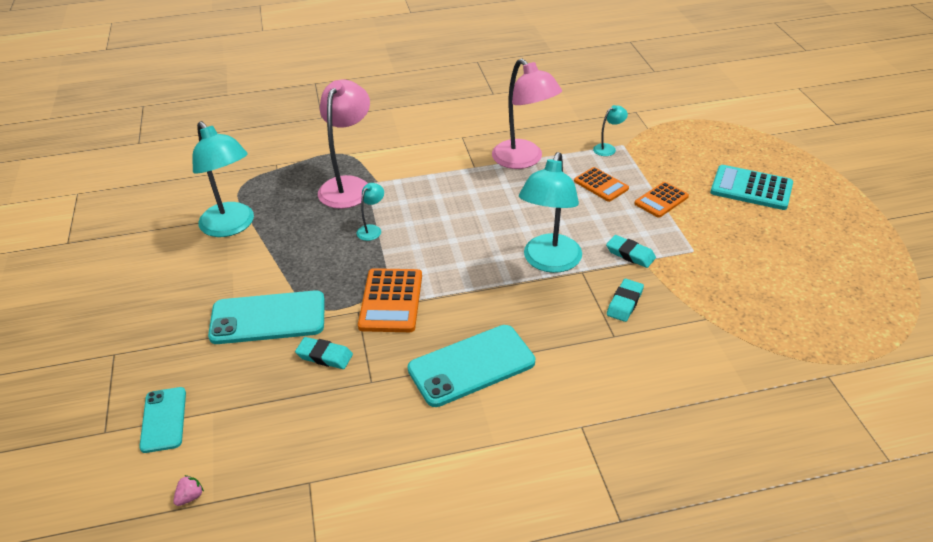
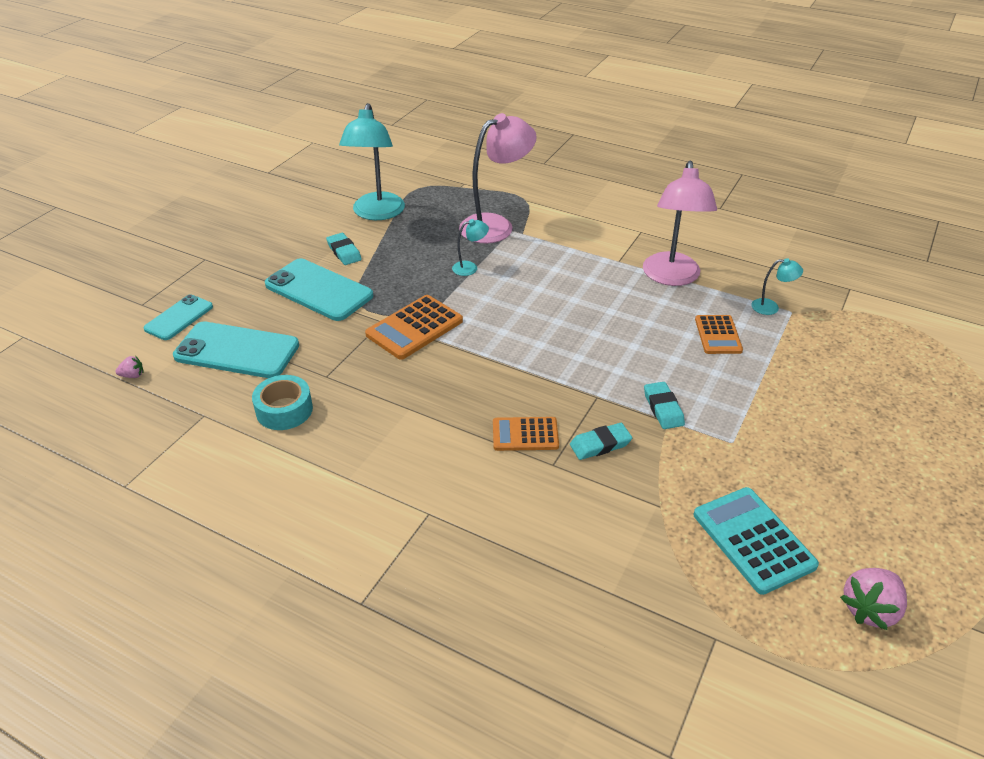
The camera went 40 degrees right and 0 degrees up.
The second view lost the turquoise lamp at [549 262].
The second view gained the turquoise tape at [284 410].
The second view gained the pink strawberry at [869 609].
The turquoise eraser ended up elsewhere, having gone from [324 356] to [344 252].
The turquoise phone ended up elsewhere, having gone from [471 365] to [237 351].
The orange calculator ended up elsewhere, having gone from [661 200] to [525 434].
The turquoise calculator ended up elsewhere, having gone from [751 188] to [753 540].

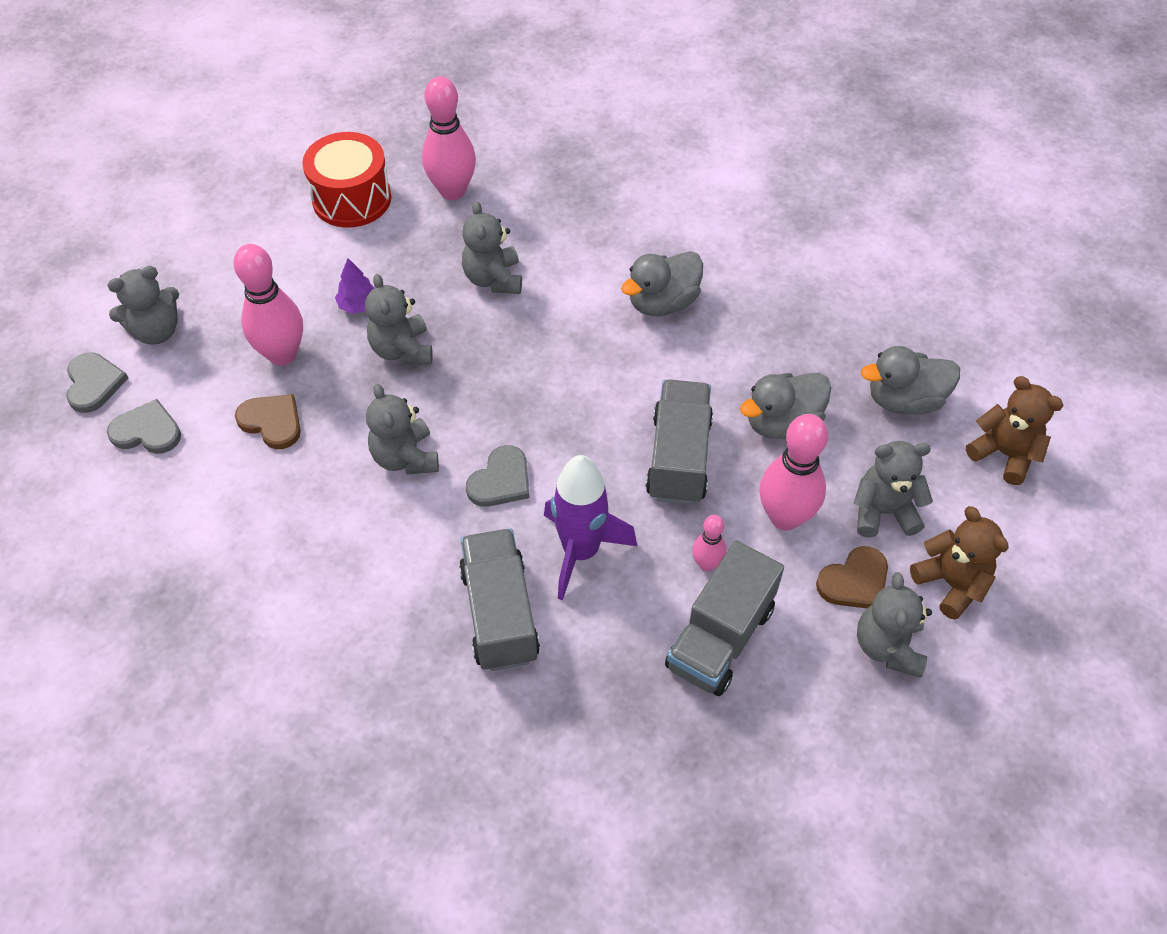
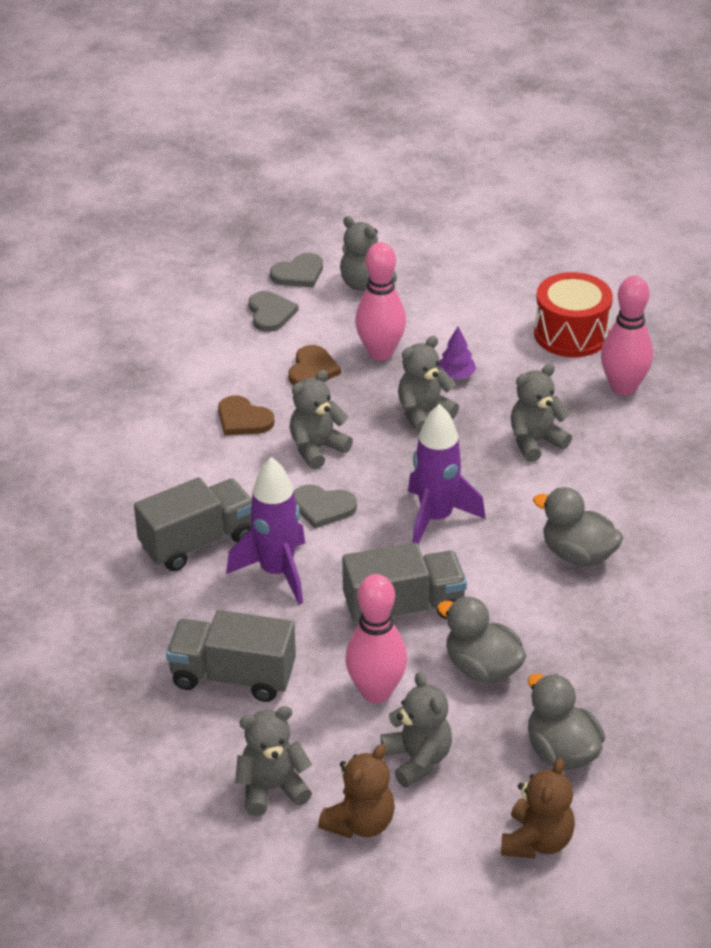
The camera went 70 degrees right and 15 degrees down.
The second view lost the pink bowling pin at [707 564].
The second view gained the purple rocket at [436 518].
The brown heart ended up elsewhere, having gone from [854 581] to [243 419].

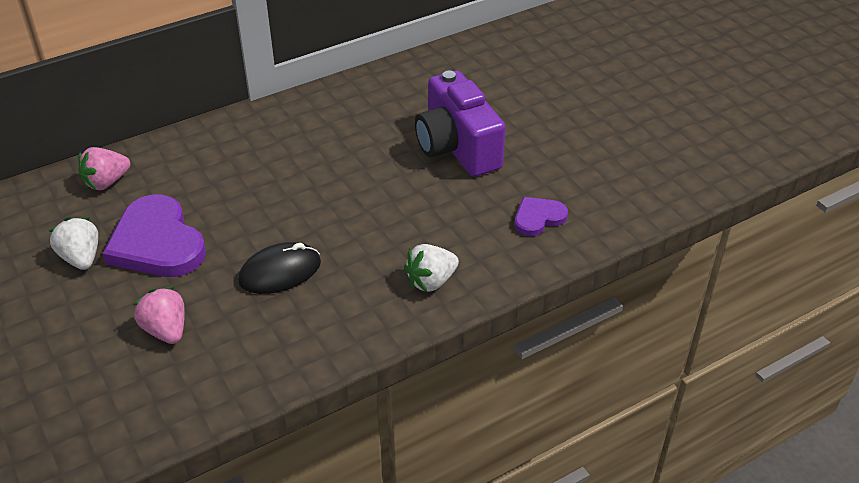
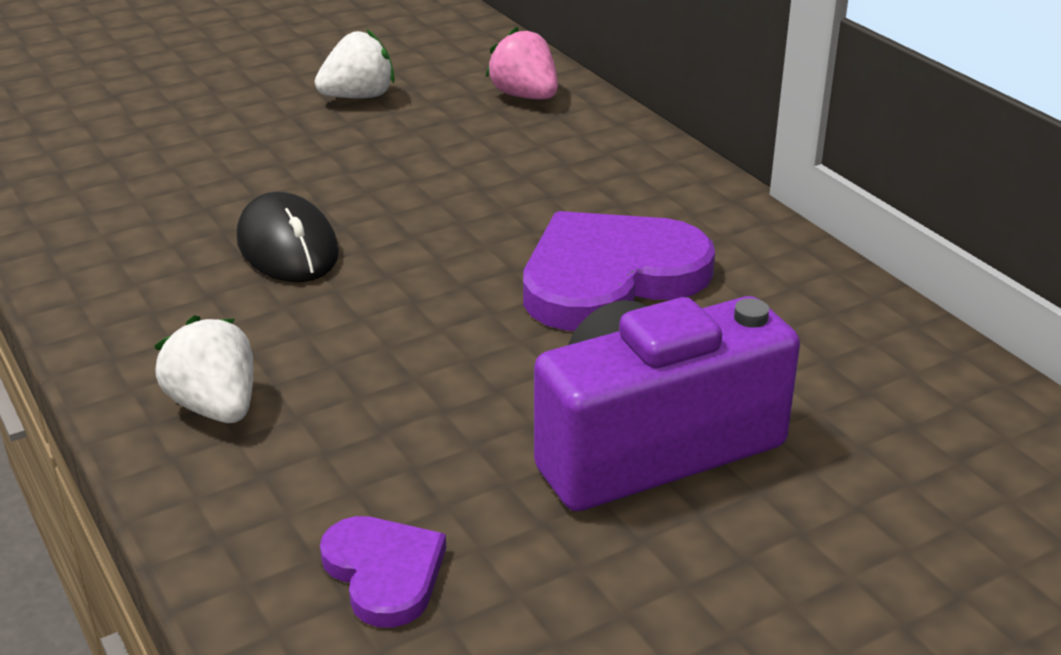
The camera went 90 degrees right and 10 degrees down.
The second view lost the pink strawberry at [166 330].
The purple heart ended up elsewhere, having gone from [157 243] to [610 277].

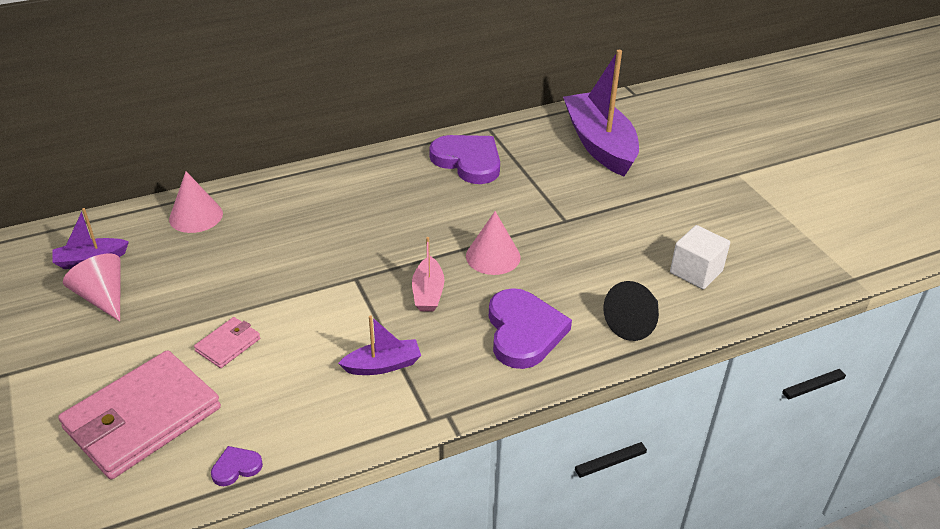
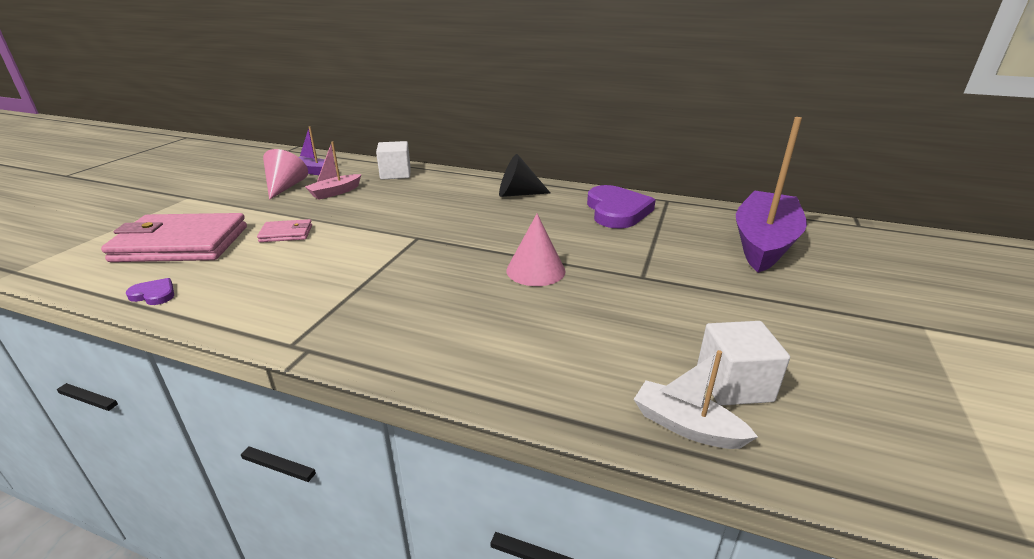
The camera went 45 degrees right and 10 degrees down.
The second view lost the purple boat at [383 365].
The second view lost the purple heart at [524 332].
The second view gained the white boat at [686 426].
The pink boat ended up elsewhere, having gone from [428 293] to [335 192].
The black cone ended up elsewhere, having gone from [634 323] to [518 194].
Where the pink cone stood at [196 216], the white cube came to stand at [395 174].

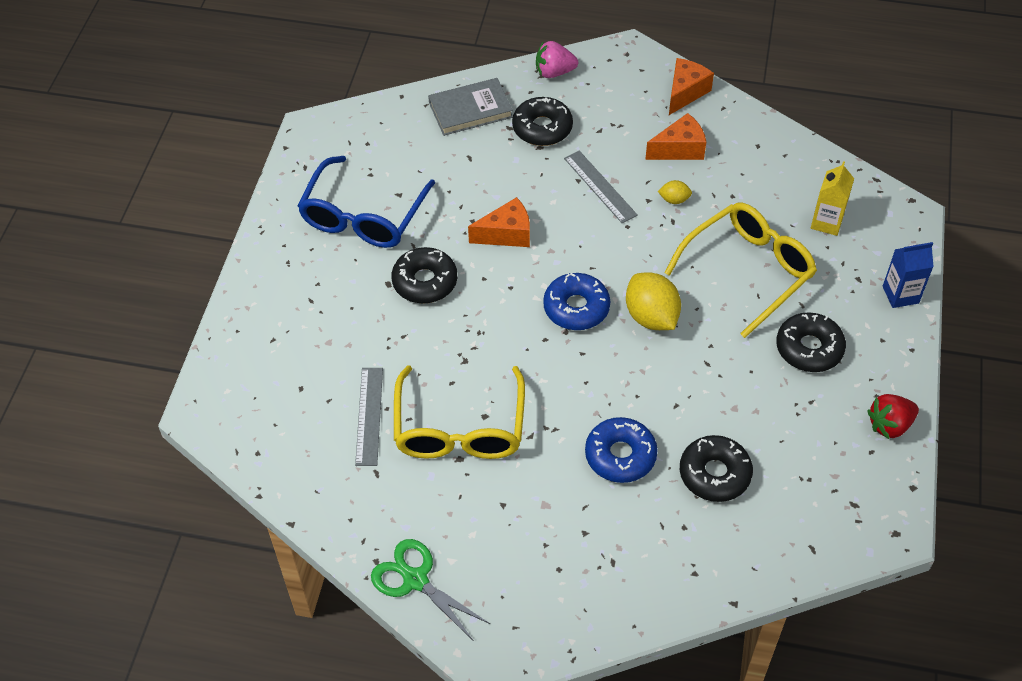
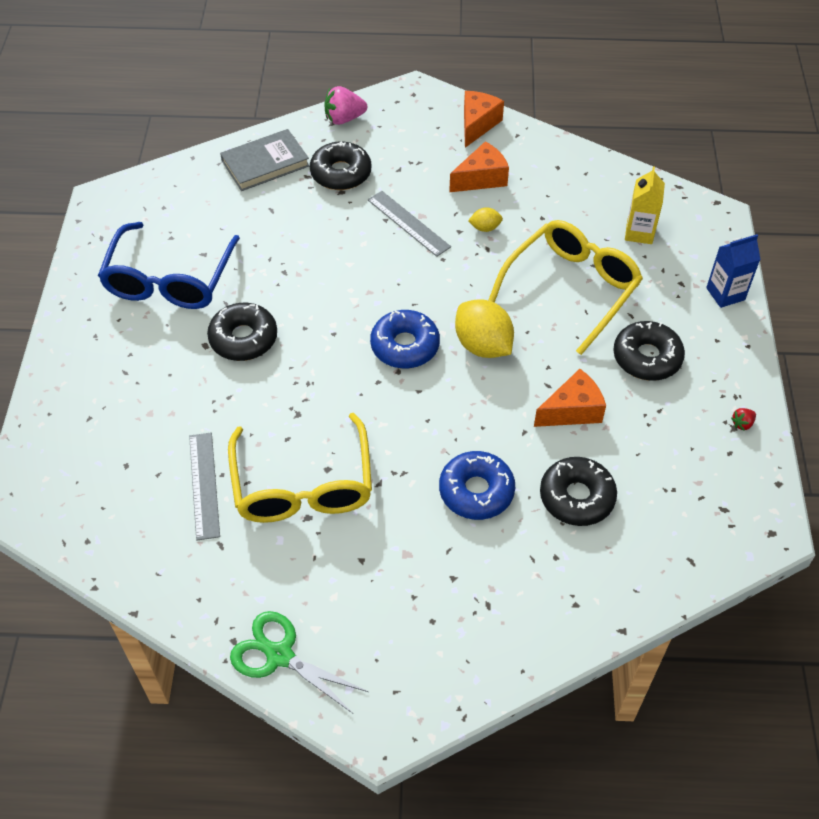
The camera went 10 degrees left and 0 degrees up.
The orange cheese ended up elsewhere, having gone from [506 234] to [572 411].
The size of the red strawberry at [889 425] changed by a factor of 0.50.

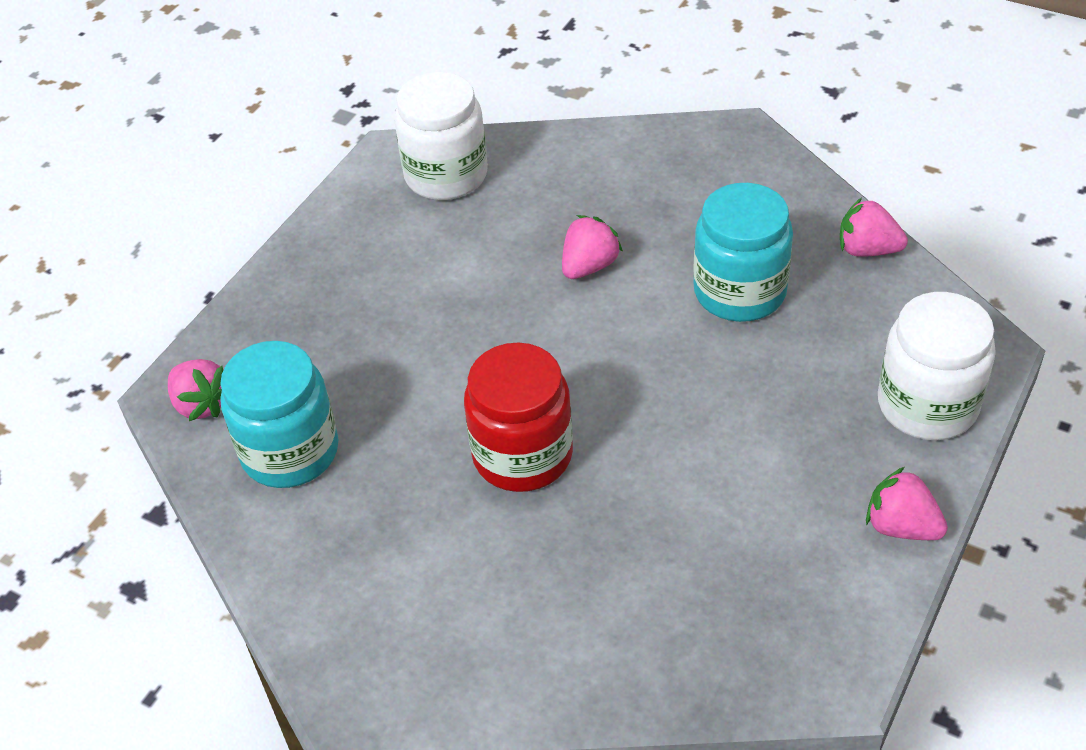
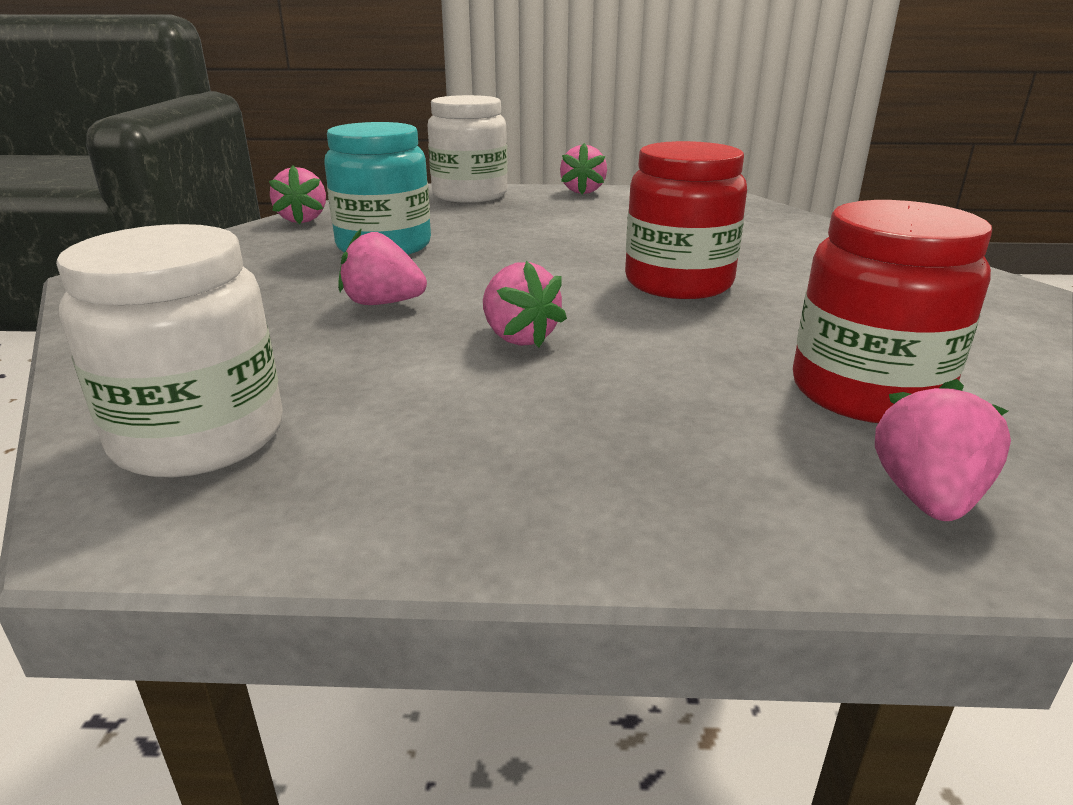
The camera went 120 degrees left and 20 degrees down.
The second view gained the pink strawberry at [518 337].
What was the turquoise jar at [290 451] turned into the red jar at [867 392].

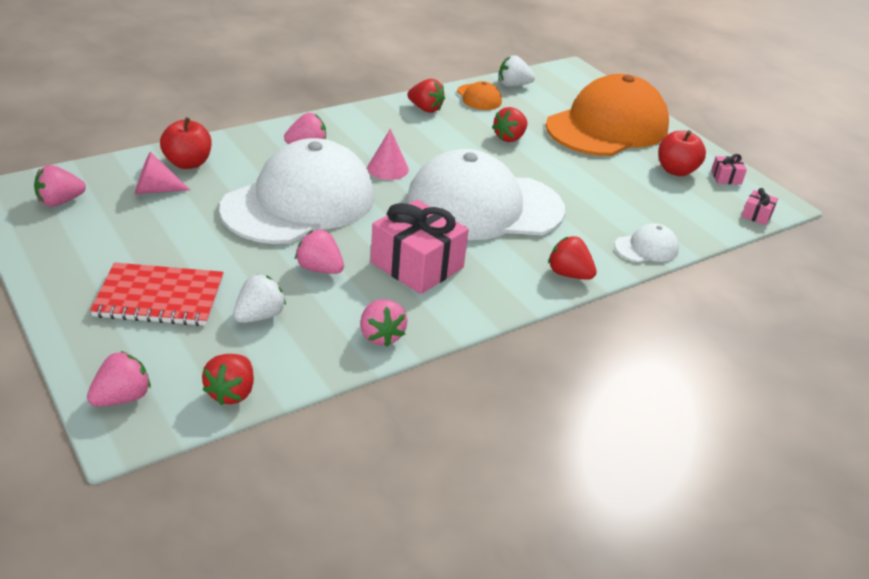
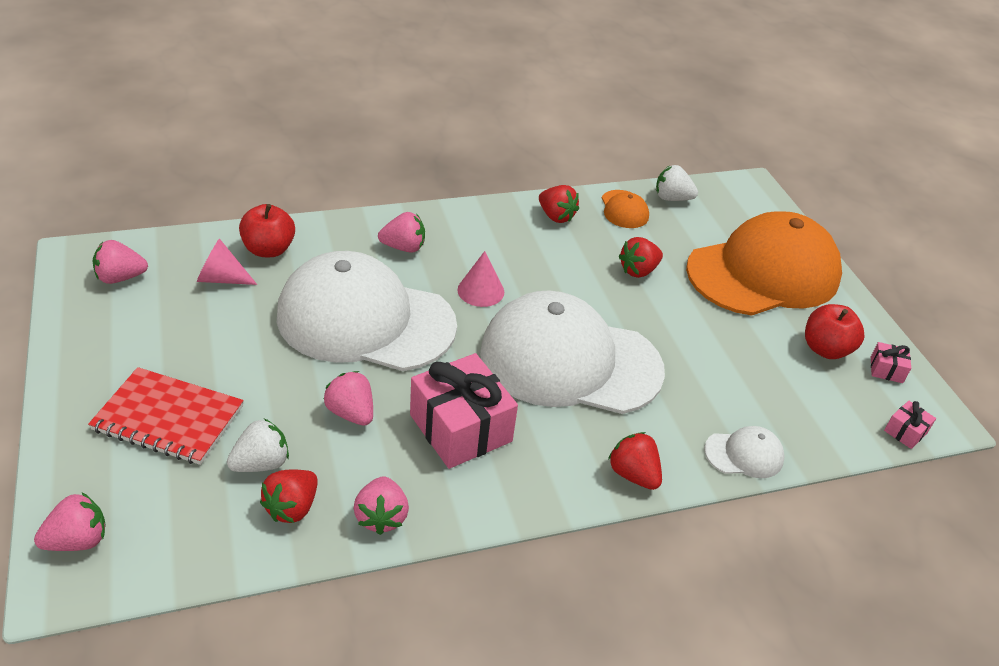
The camera went 15 degrees right and 5 degrees up.
The red strawberry ended up elsewhere, having gone from [231 393] to [292 508].
The white cap at [299 202] ended up facing another way, 135 degrees counterclockwise from before.

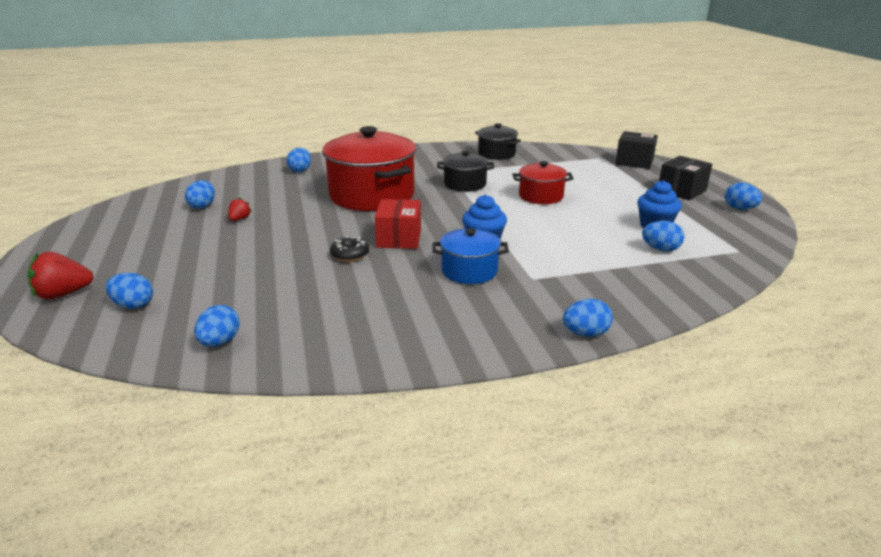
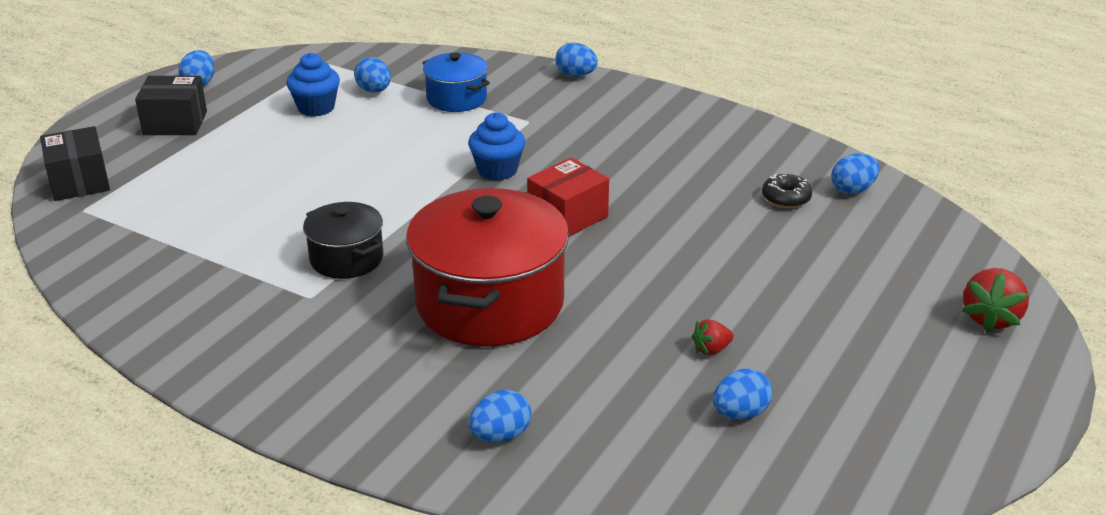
The camera went 135 degrees left and 5 degrees up.
The second view lost the blue egg at [133 305].
The second view lost the black pot at [496 154].
The second view lost the red pot at [541 196].
The black donut ended up elsewhere, having gone from [350 255] to [786 198].
The blue pot ended up elsewhere, having gone from [469 271] to [456 99].
The red strawberry at [63 294] ended up facing another way, 90 degrees clockwise from before.

